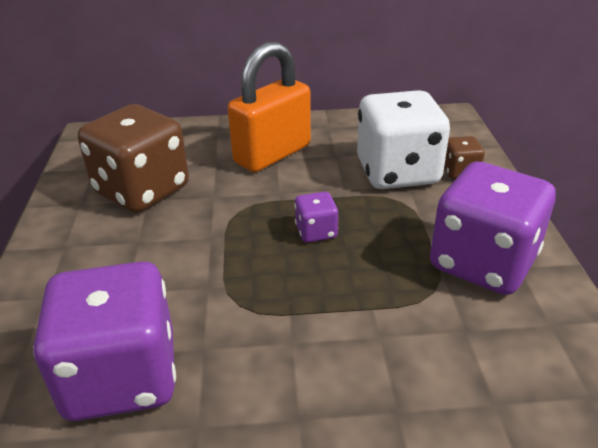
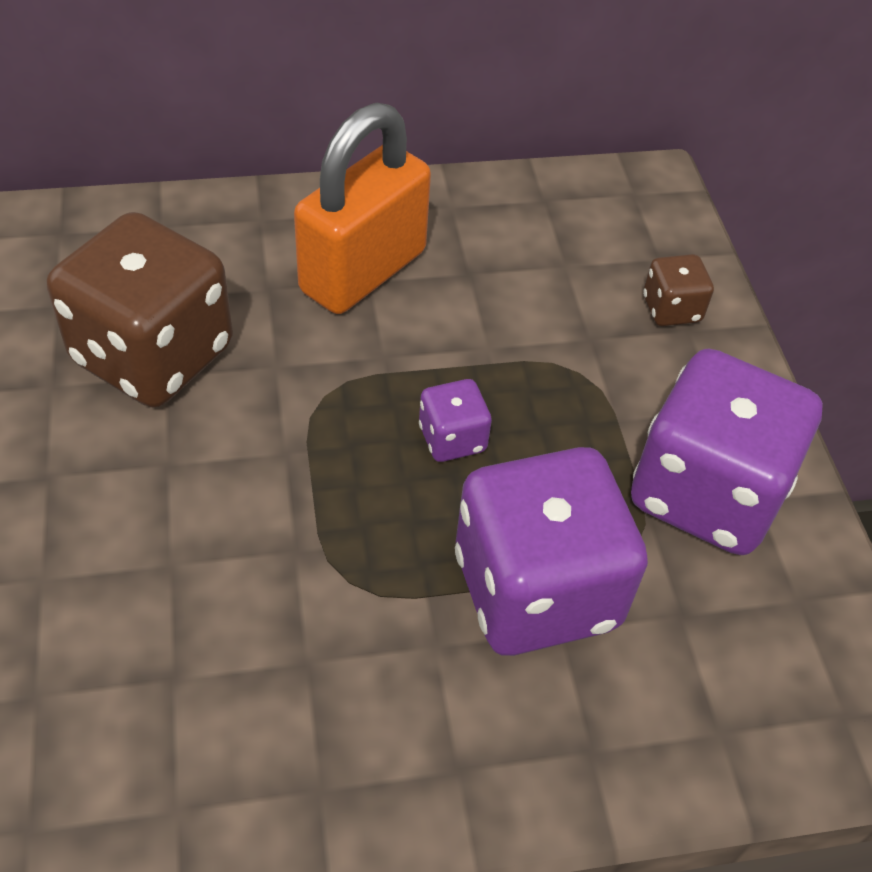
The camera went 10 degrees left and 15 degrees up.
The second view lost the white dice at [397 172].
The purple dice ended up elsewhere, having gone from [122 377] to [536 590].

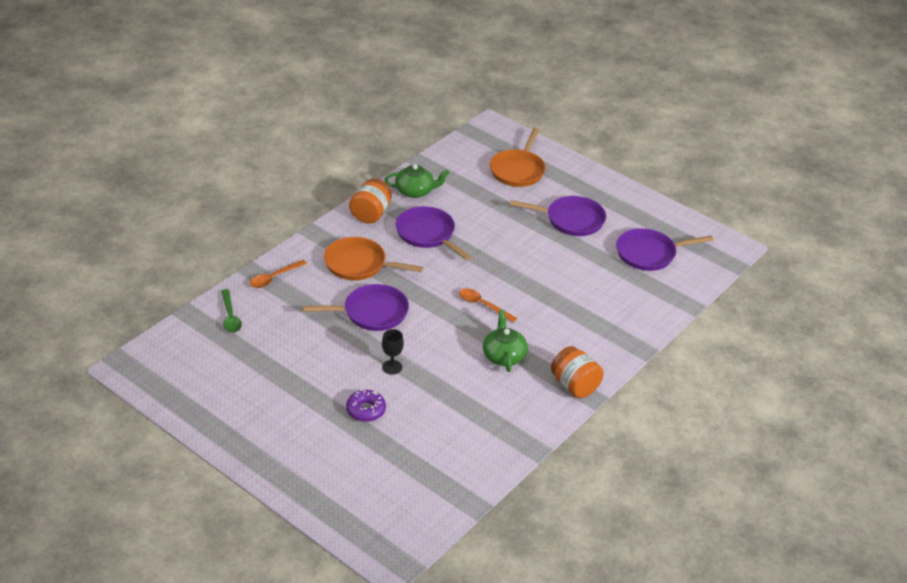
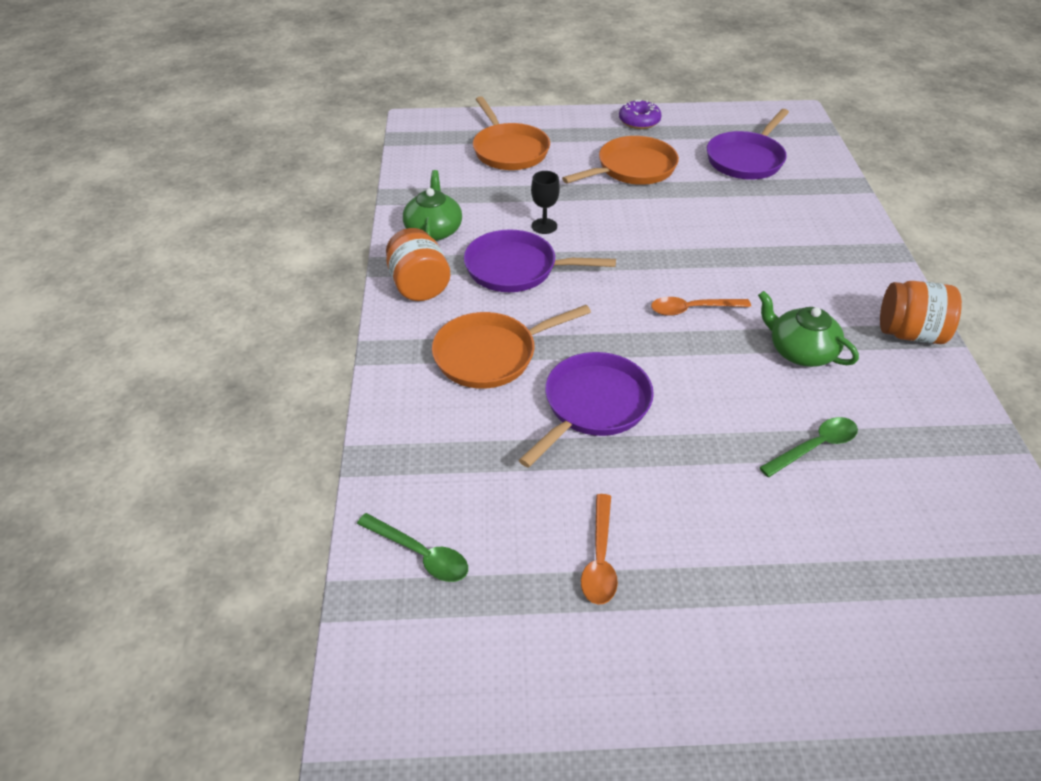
The camera went 40 degrees left and 5 degrees up.
The second view gained the green spoon at [815 447].
The orange spoon ended up elsewhere, having gone from [274 278] to [600 559].
The purple donut ended up elsewhere, having gone from [366 410] to [639 121].
The black goblet ended up elsewhere, having gone from [392 367] to [544 226].
What was the purple pan at [571 220] turned into the orange pan at [632 169].
The green teapot at [415 191] ended up facing another way, 45 degrees counterclockwise from before.

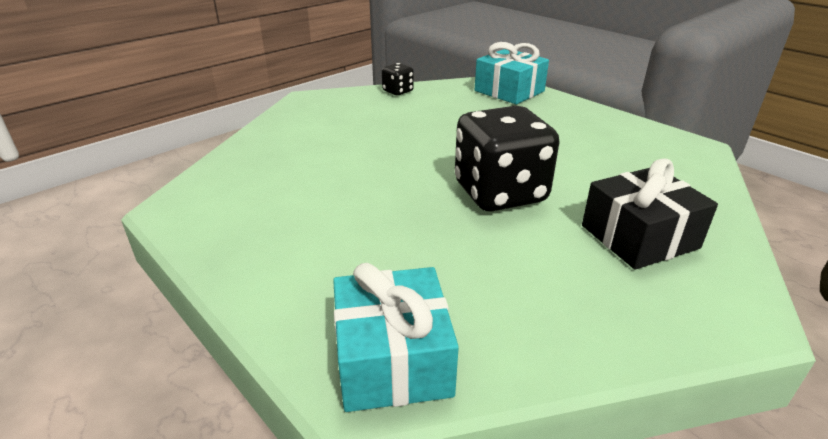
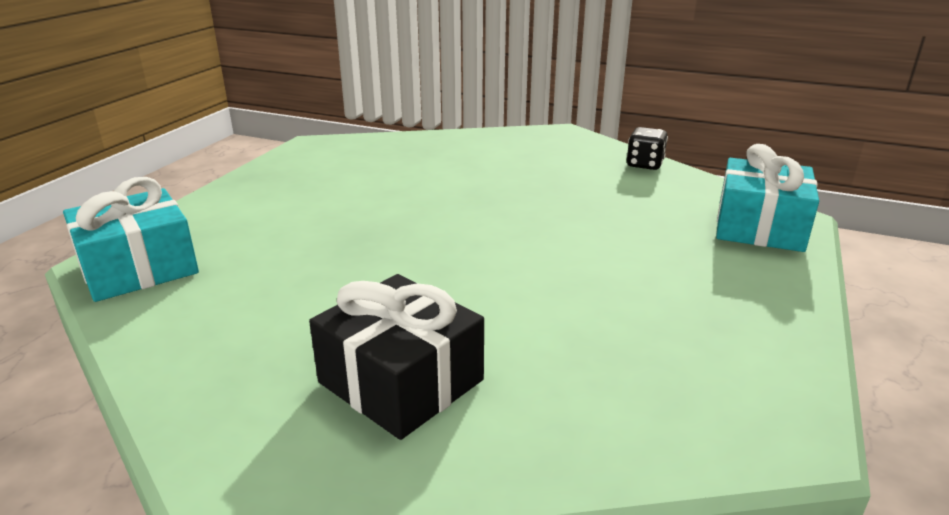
The camera went 65 degrees right and 5 degrees down.
The second view lost the black dice at [500 193].

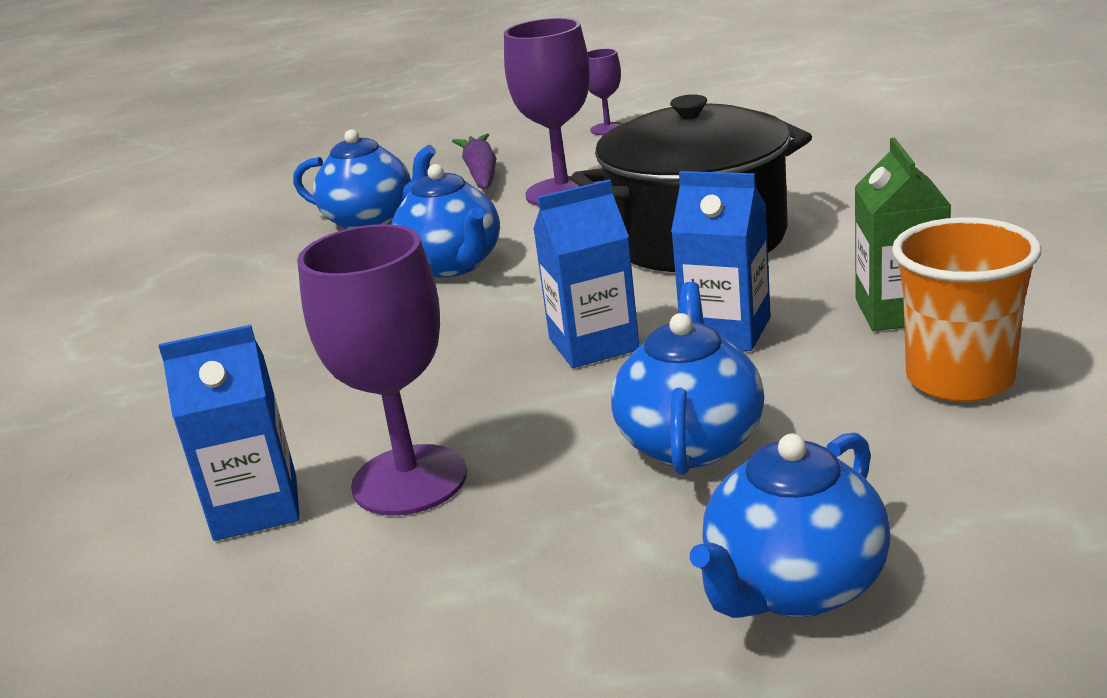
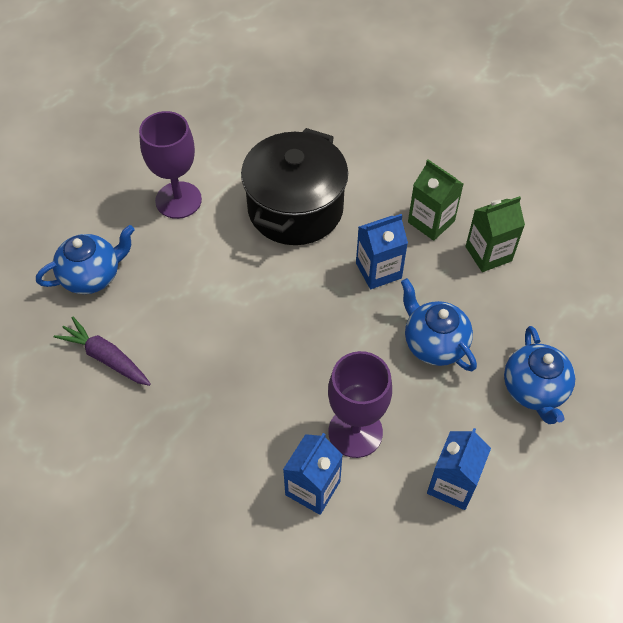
The camera went 50 degrees left and 30 degrees up.
The second view lost the blue teapot at [453 265].
The second view lost the purple goblet at [607 129].
The purple carrot ended up elsewhere, having gone from [481 173] to [106 358].
The blue carton ended up elsewhere, having gone from [593 344] to [452 484].
Where the orange cup stood at [959 379], the green carton came to stand at [488 254].

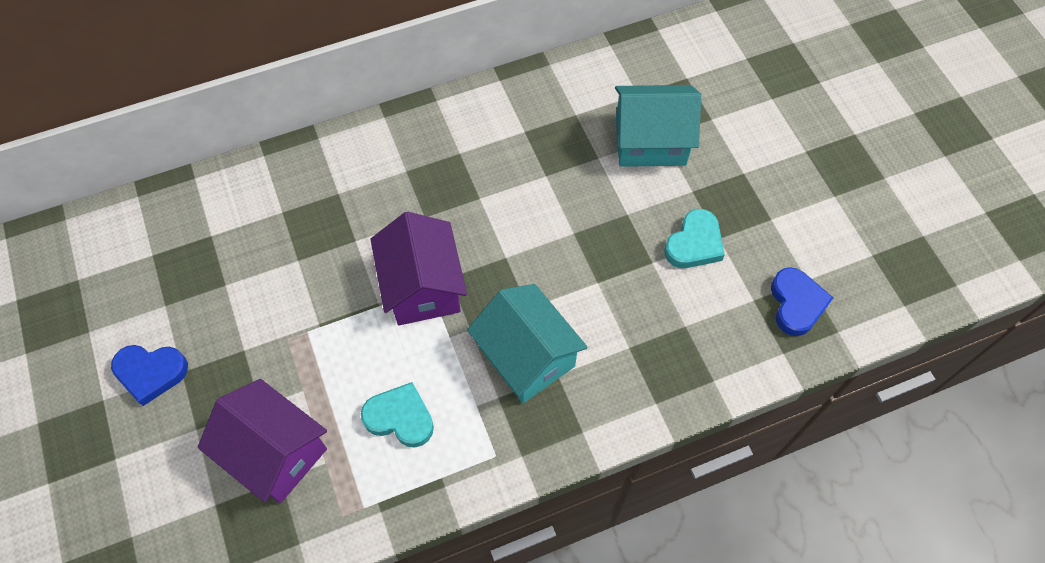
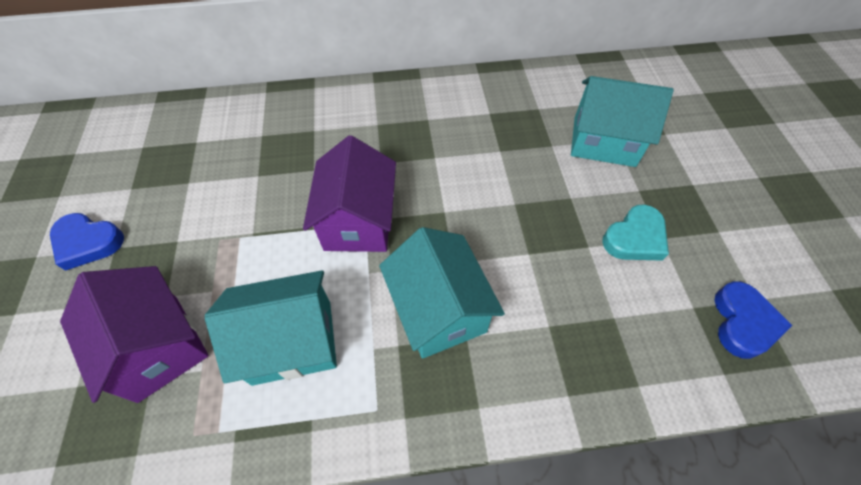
The camera went 15 degrees right and 5 degrees down.
Where the turquoise heart stood at [400 417], the turquoise house came to stand at [292 342].

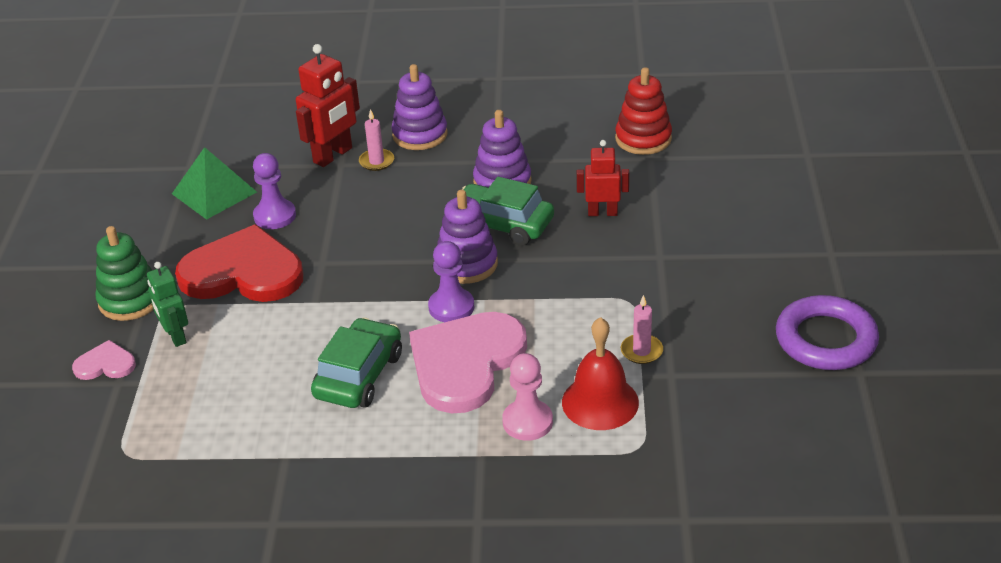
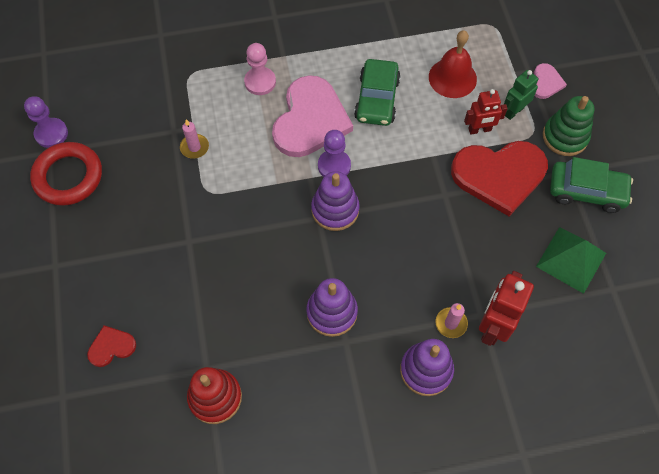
The camera went 165 degrees right and 25 degrees up.
The second view gained the red heart at [111 347].
The purple pawn ended up elsewhere, having gone from [275 216] to [51 134].
The green car ended up elsewhere, having gone from [502 224] to [586 191].
The red bell ended up elsewhere, having gone from [600 402] to [452 78].
The red robot ended up elsewhere, having gone from [602 213] to [479 130].
What was the purple ring at [826 339] turned into the red ring at [68 177].
The pink heart at [105 364] ended up facing another way, 60 degrees counterclockwise from before.
The green robot at [175 336] ended up facing another way, 90 degrees counterclockwise from before.

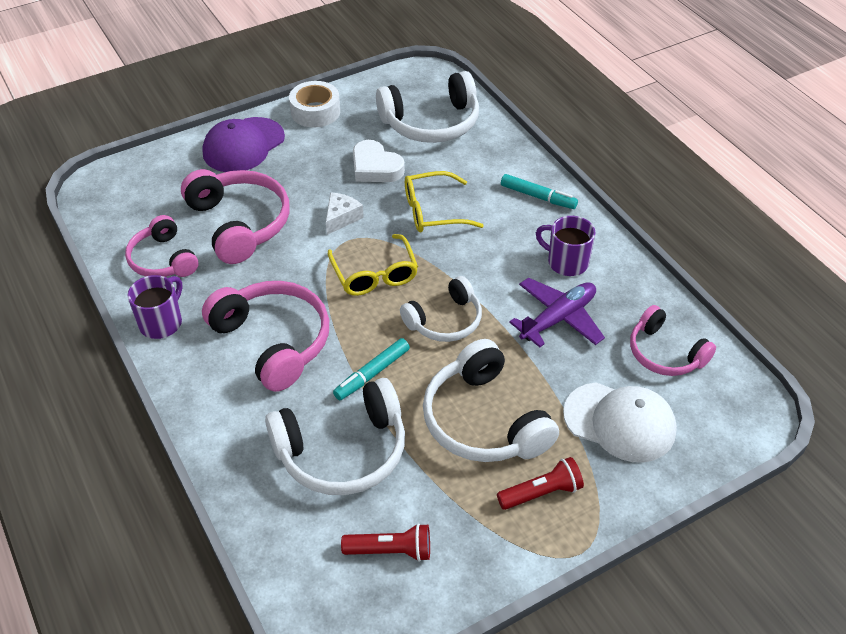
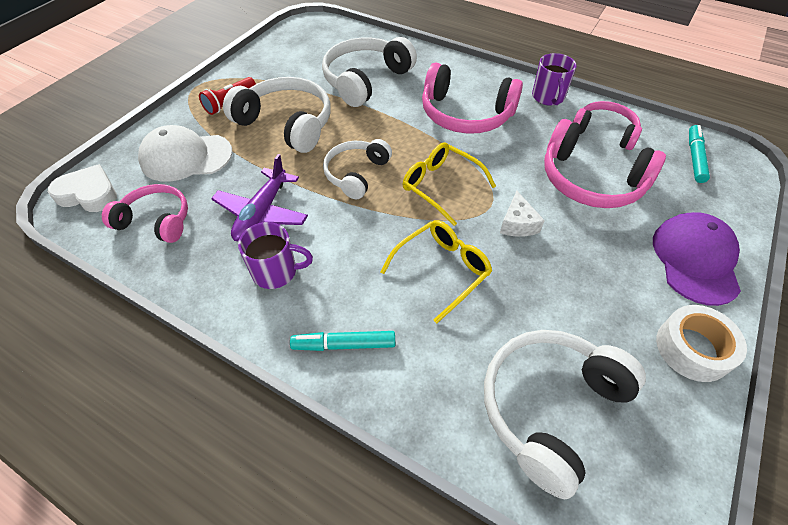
The camera went 150 degrees right and 5 degrees up.
The second view lost the red flashlight at [391 551].
The turquoise marker ended up elsewhere, having gone from [372 374] to [694 158].
The white heart ended up elsewhere, having gone from [375 167] to [88 194].

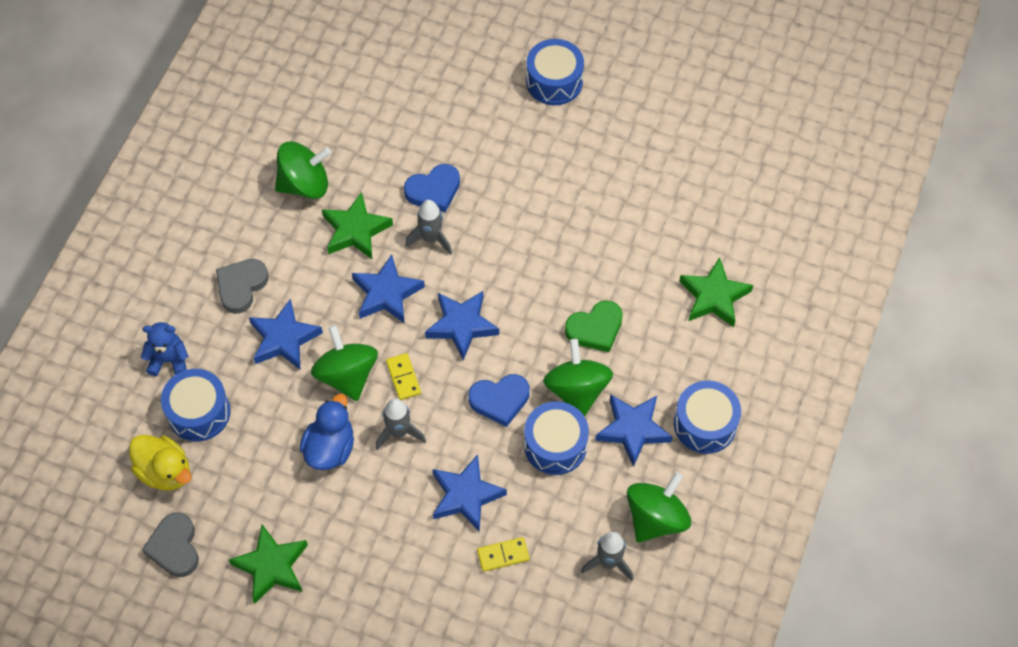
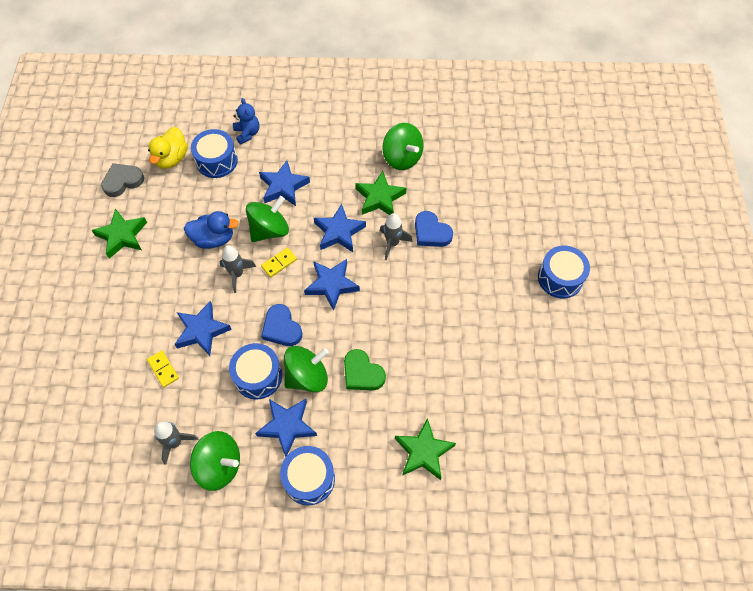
The camera went 70 degrees right and 0 degrees up.
The second view lost the grey heart at [241 286].

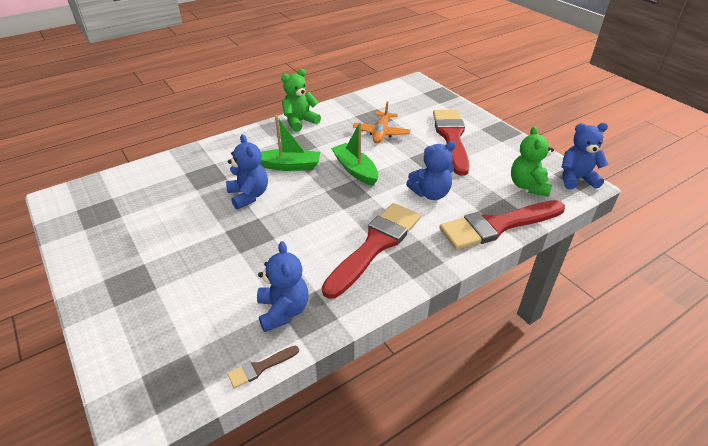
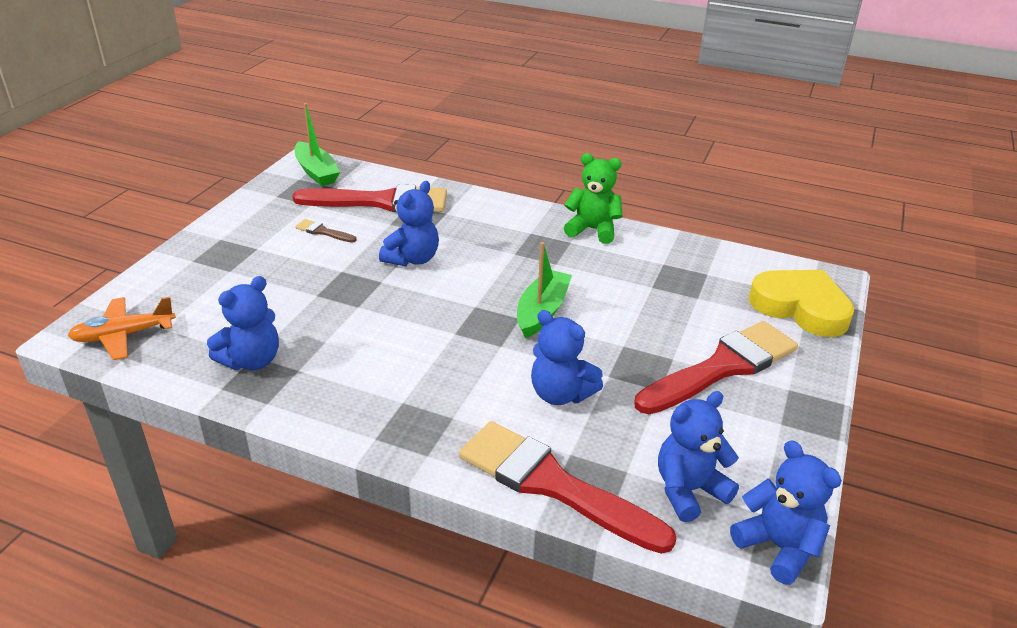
The camera went 55 degrees right and 5 degrees down.
The second view gained the yellow heart at [800 307].
The brown brush ended up elsewhere, having gone from [260 367] to [323 232].
The green boat ended up elsewhere, having gone from [289 166] to [316 172].
The red brush ended up elsewhere, having gone from [375 245] to [380 202].
The orange plane ended up elsewhere, having gone from [381 133] to [124 335].
What was the green teddy bear at [528 186] turned into the blue teddy bear at [689 490].

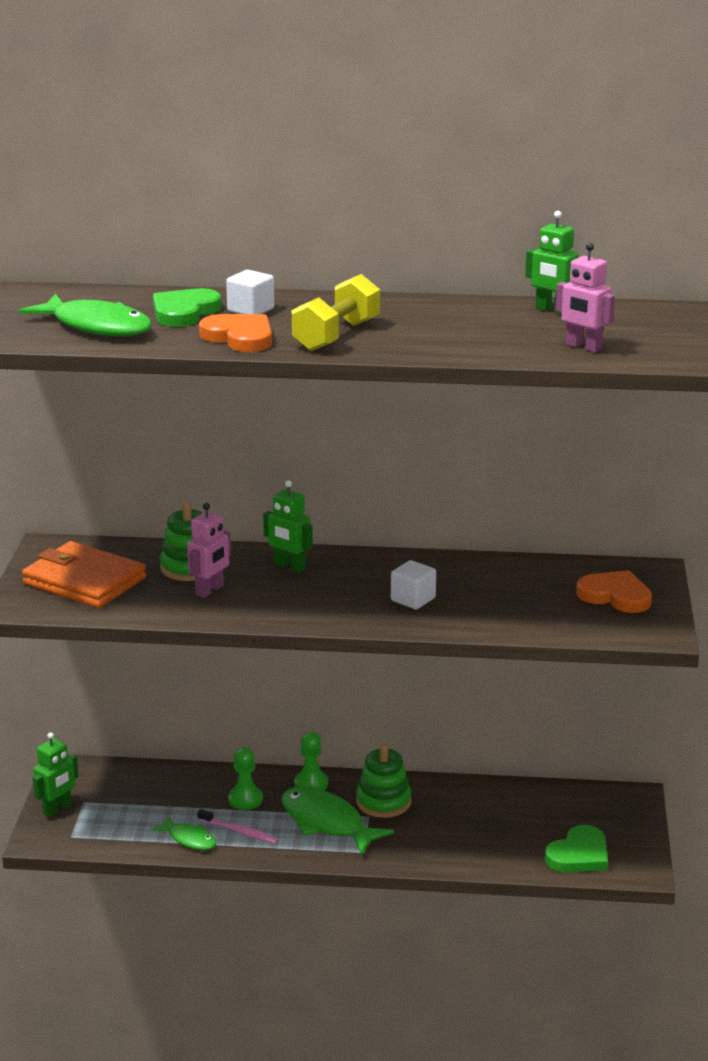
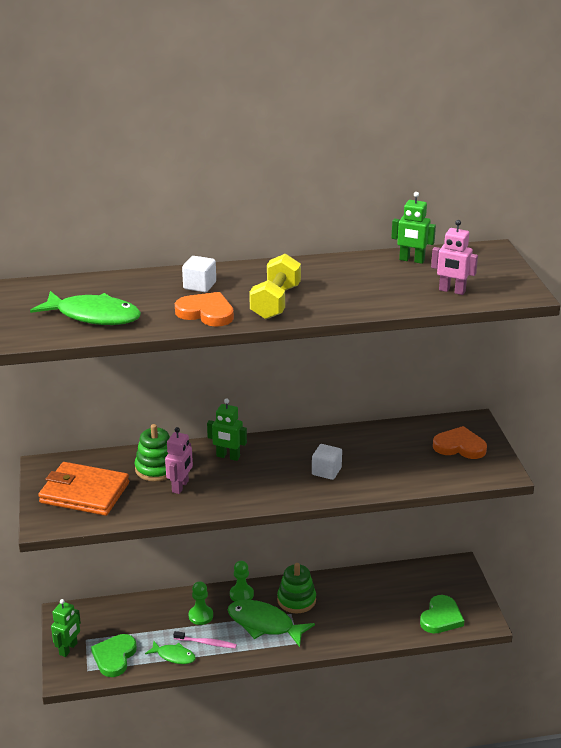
The camera went 15 degrees left and 5 degrees up.
The green heart ended up elsewhere, having gone from [184 312] to [114 657].

